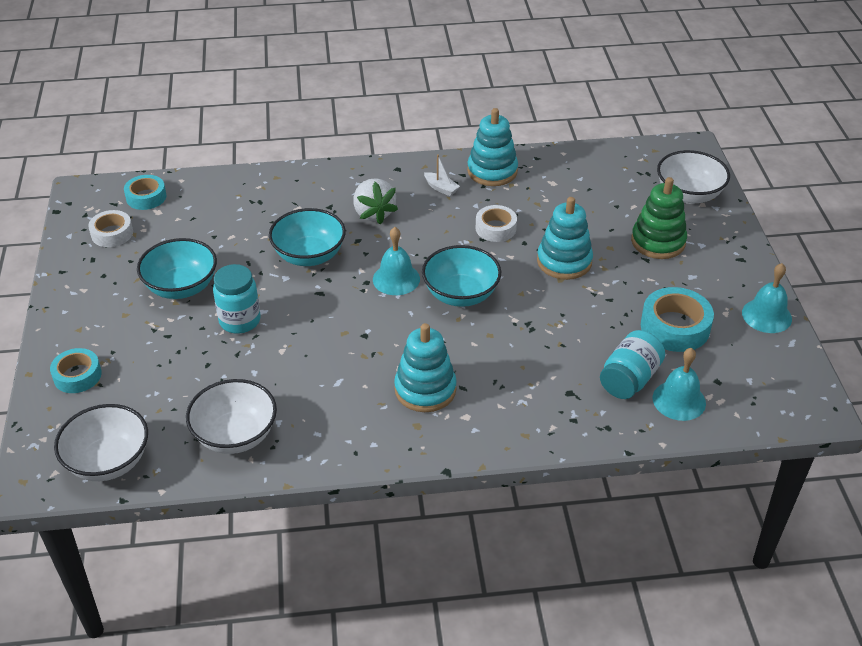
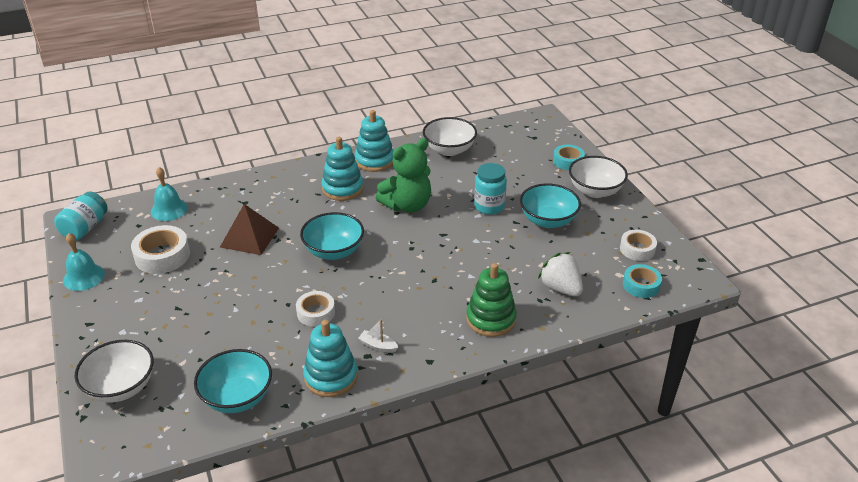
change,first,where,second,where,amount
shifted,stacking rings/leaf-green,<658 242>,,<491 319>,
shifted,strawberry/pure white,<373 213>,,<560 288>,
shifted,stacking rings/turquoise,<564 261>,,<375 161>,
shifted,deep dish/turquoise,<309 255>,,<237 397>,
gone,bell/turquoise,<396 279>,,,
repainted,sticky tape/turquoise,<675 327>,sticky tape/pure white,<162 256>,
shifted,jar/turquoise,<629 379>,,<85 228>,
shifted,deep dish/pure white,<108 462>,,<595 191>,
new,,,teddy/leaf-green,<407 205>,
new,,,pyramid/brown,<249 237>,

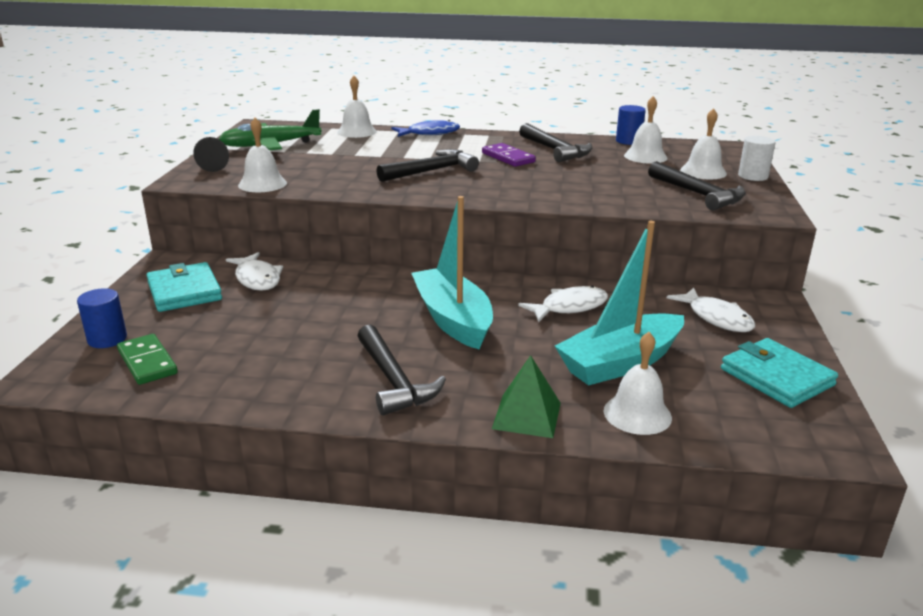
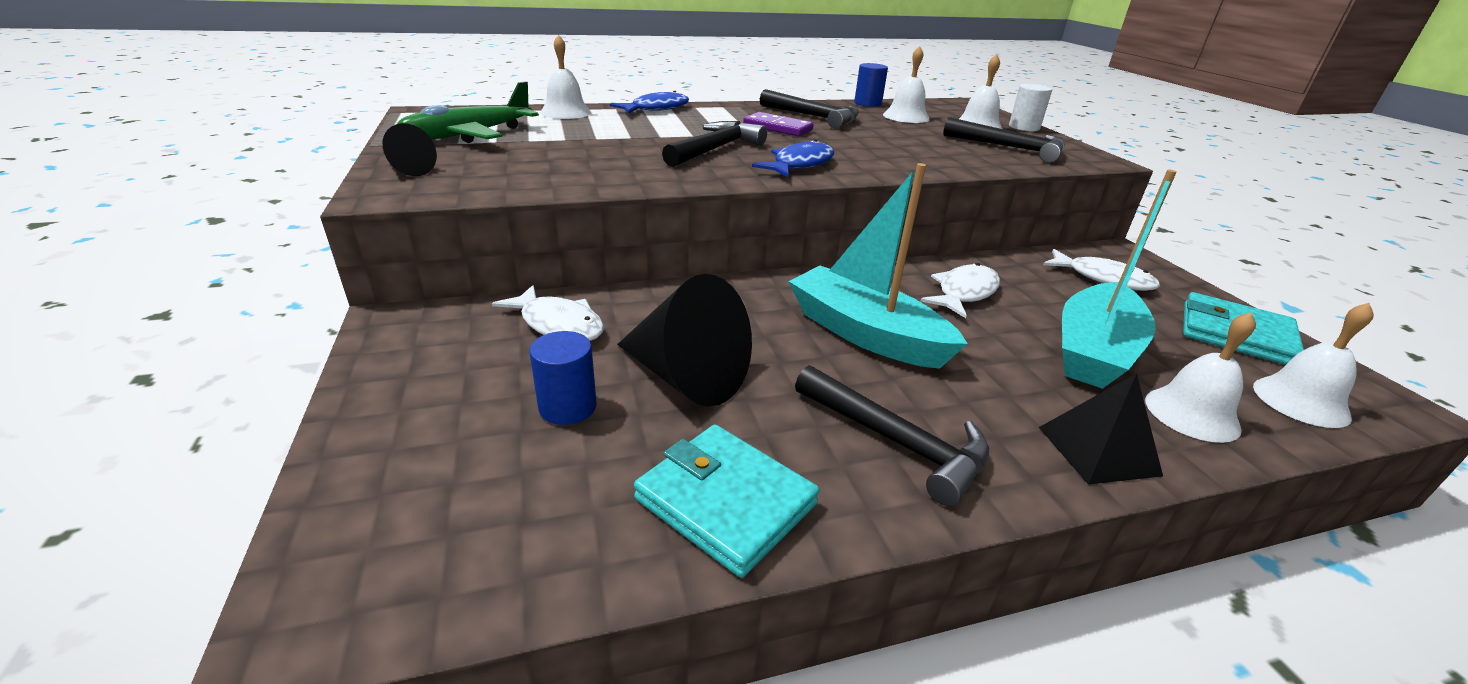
change,first,where,second,where,amount
shifted,bell/pure white,<262 184>,,<1300 401>,
shifted,card wallet/turquoise,<184 291>,,<725 501>,
shifted,cylinder/royal blue,<107 339>,,<568 407>,
gone,domino tile/leaf-green,<147 362>,,,
repainted,pyramid/leaf-green,<527 415>,pyramid/black,<1098 450>,
new,,,fish figure/royal blue,<799 165>,
new,,,solid cone/black,<687 377>,

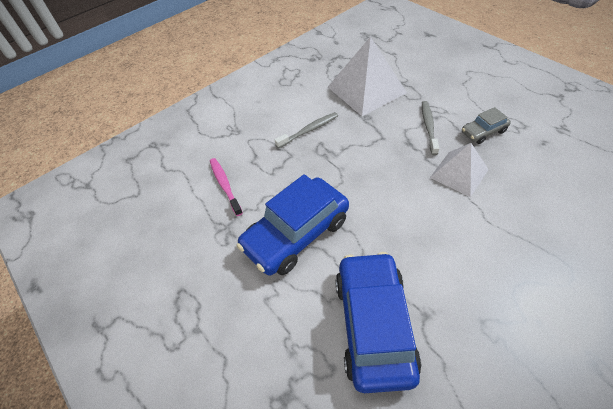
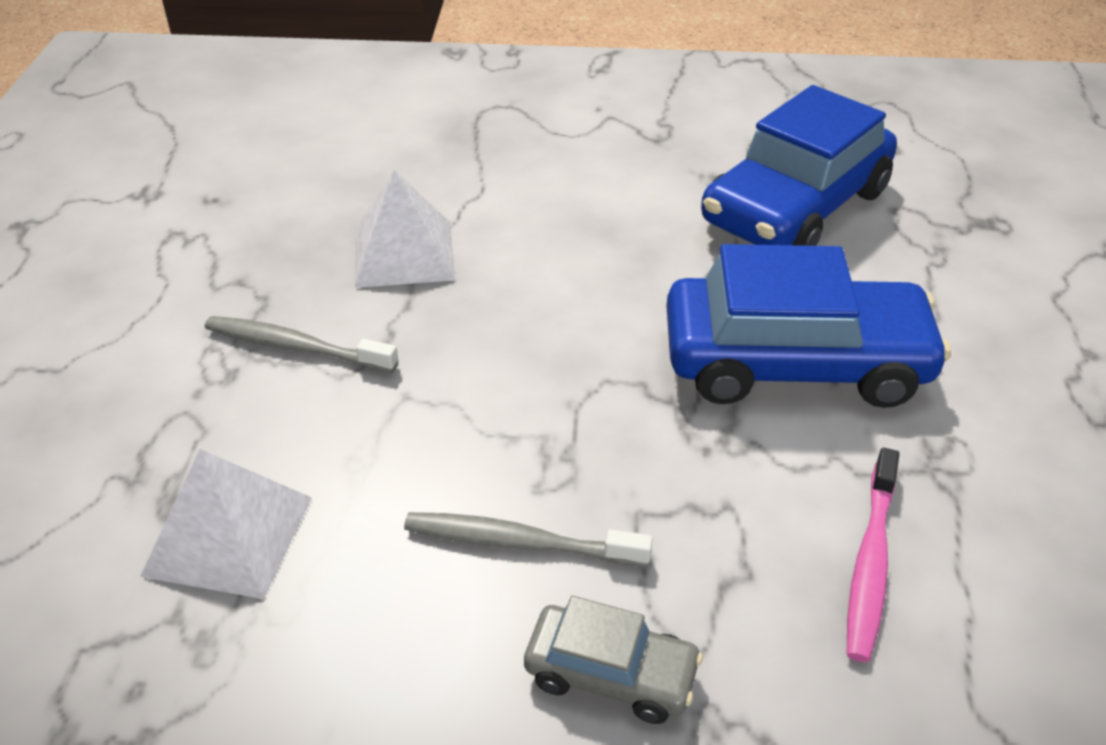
change,first,where,second,where,amount
scaled,pyramid/pure white,<366 89>,,<228 536>,x0.62
rotated,toothbrush/ash-grey,<428 127>,,<296 347>,60 degrees clockwise
shifted,automobile/ash-grey,<483 132>,,<611 673>,

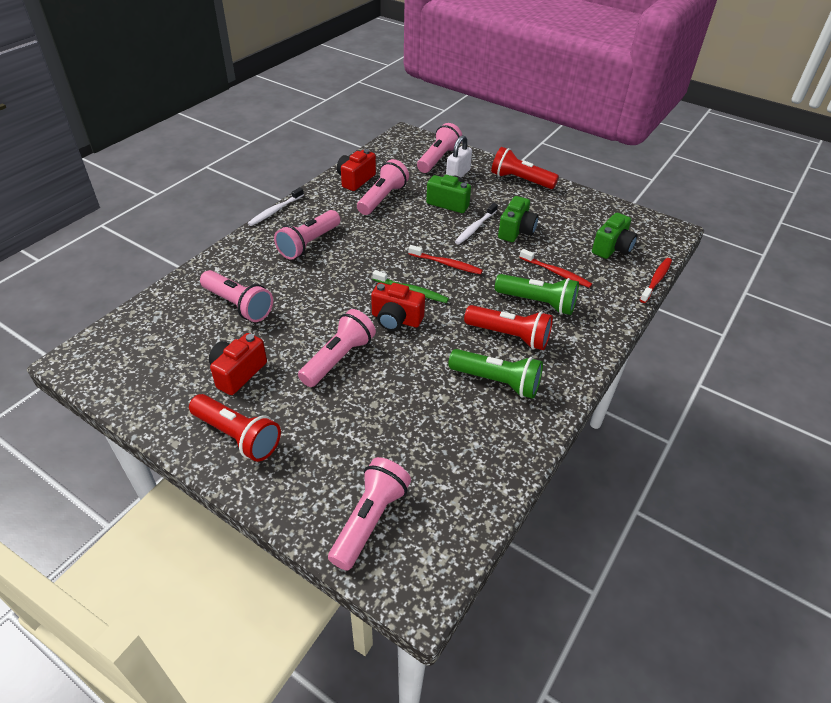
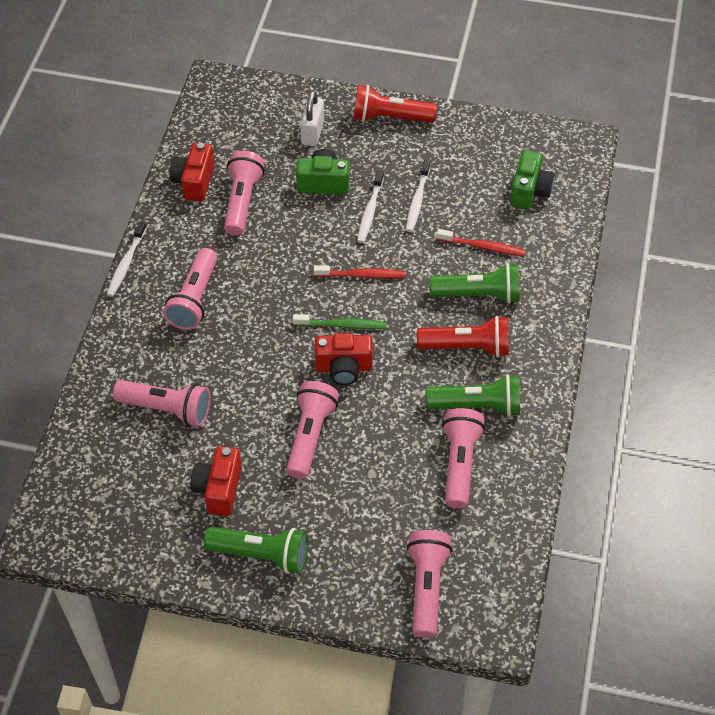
change,first,where,second,where,amount
shifted,flashlight/rosy,<438 159>,,<460 463>,
swapped,camera/leaf-green,<516 231>,toothbrush/pure white,<417 201>,
gone,toothbrush/scarlet,<656 280>,,,
repainted,flashlight/scarlet,<237 436>,flashlight/leaf-green,<261 555>,

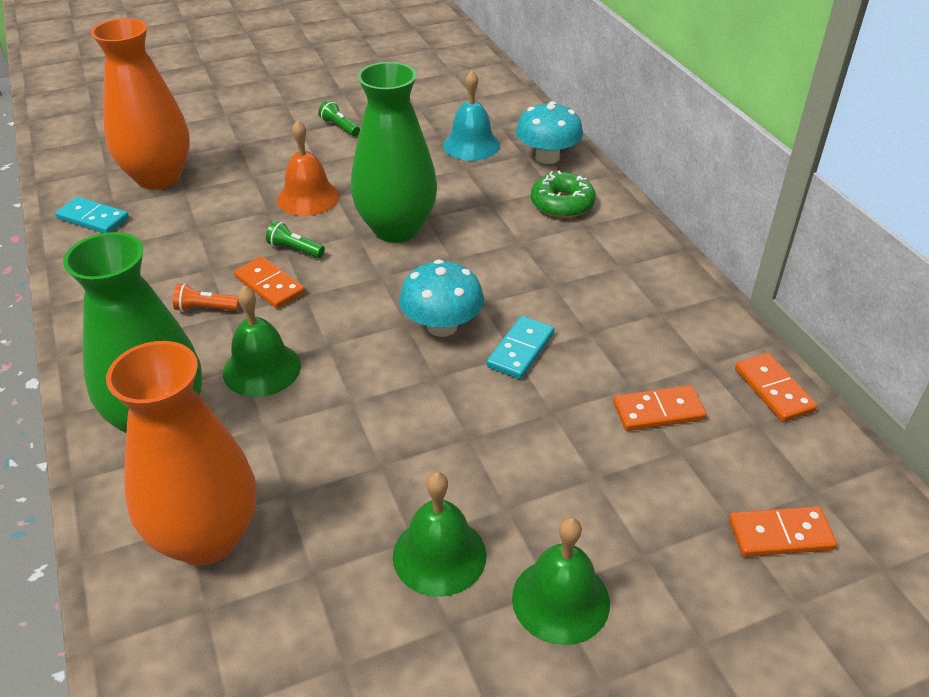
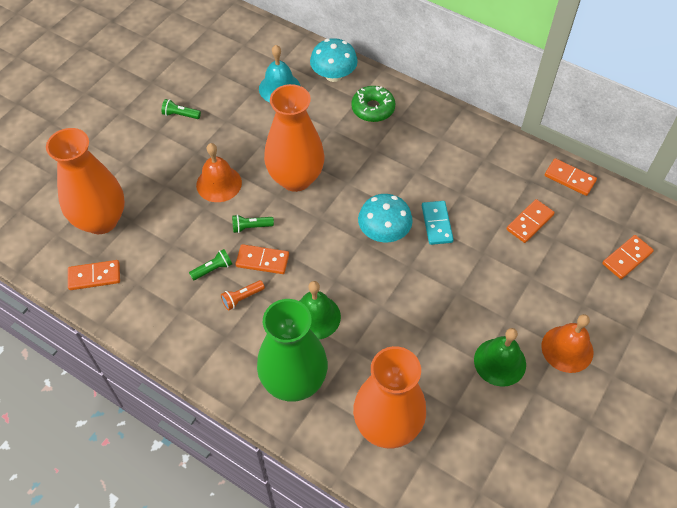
change,first,where,second,where,amount
repainted,flower vase/leaf-green,<396 228>,flower vase/orange,<296 178>,
repainted,domino tile/turquoise,<93 218>,domino tile/orange,<94 276>,
repainted,bell/leaf-green,<560 600>,bell/orange,<567 349>,
new,,,flashlight/leaf-green,<213 269>,

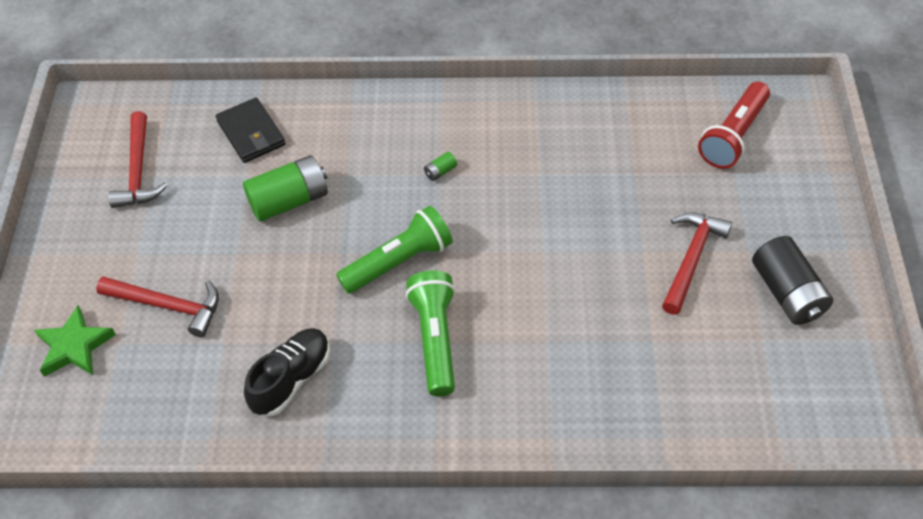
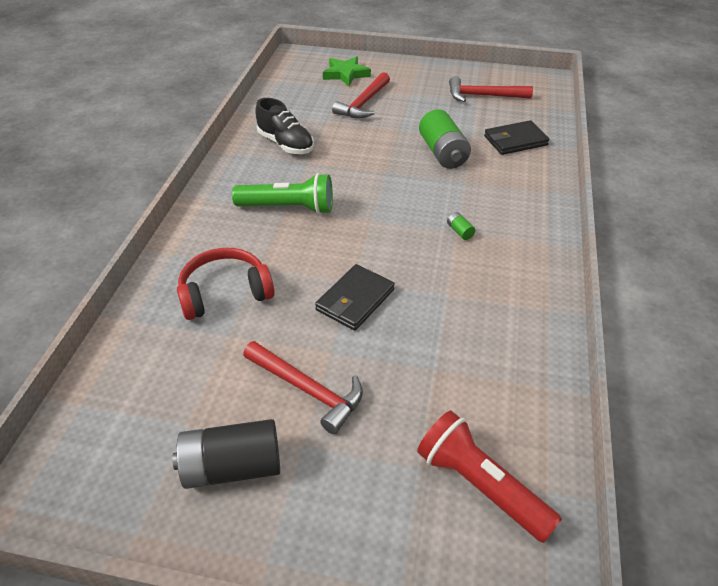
change,first,where,second,where,amount
gone,flashlight/leaf-green,<398 262>,,,
new,,,headphones/scarlet,<225 293>,
new,,,card wallet/black,<355 300>,

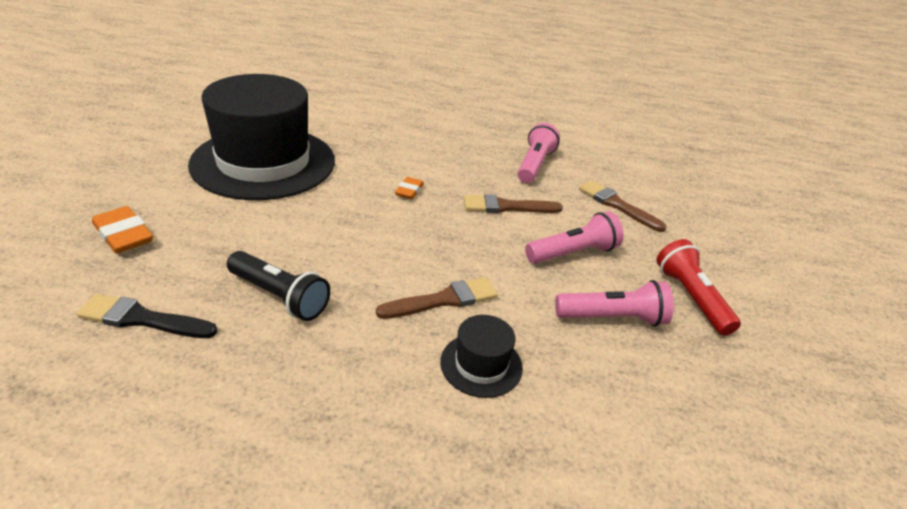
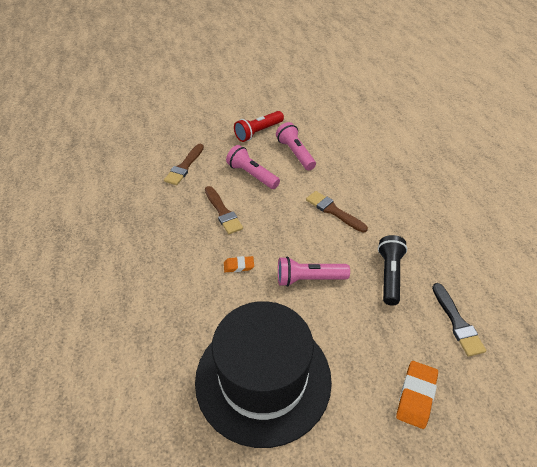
change,first,where,second,where,amount
shifted,flashlight/rosy,<534 165>,,<309 279>,
gone,tall hat/black,<481 364>,,,

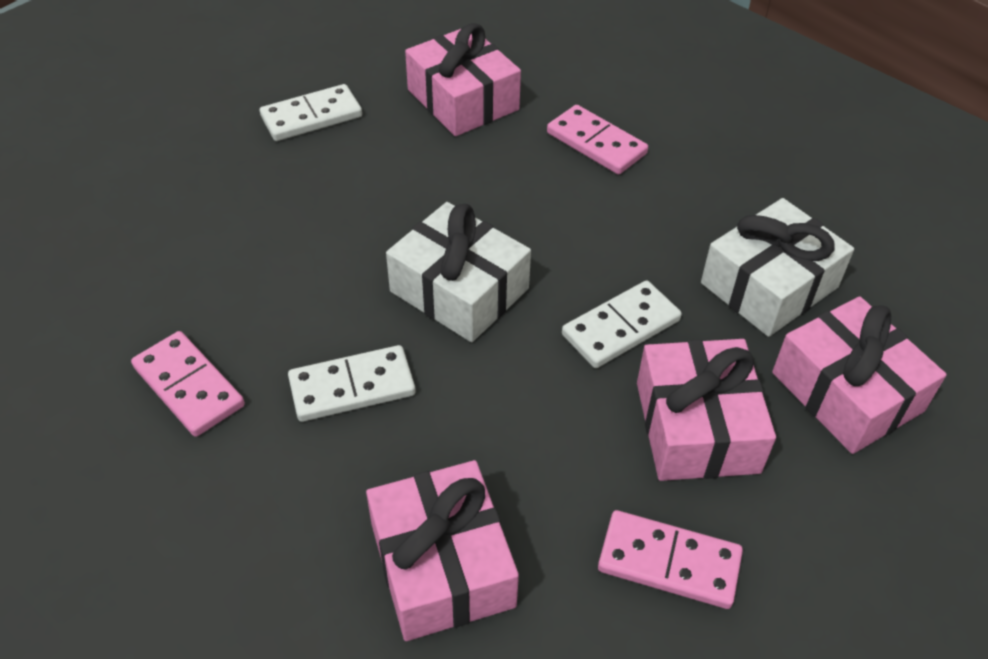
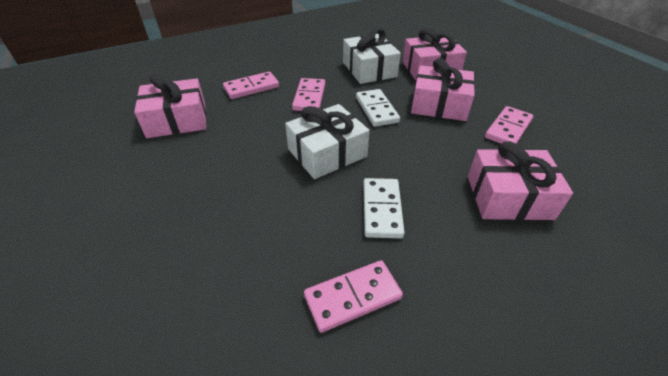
change,first,where,second,where,amount
gone,domino tile/pure white,<312 117>,,,
new,,,domino tile/rosy,<309 97>,

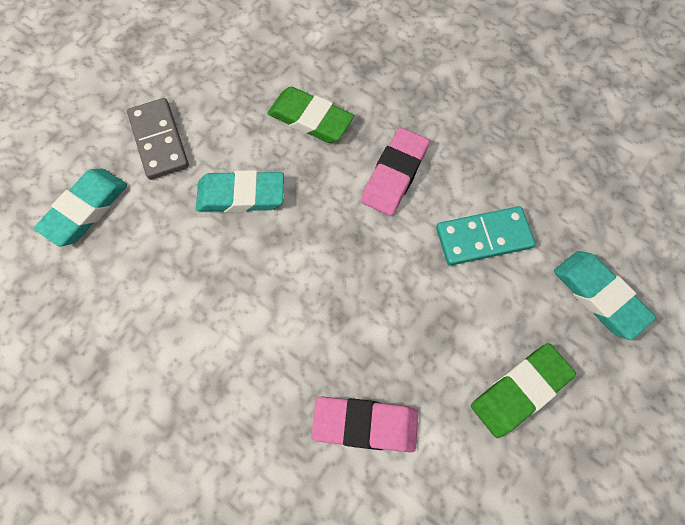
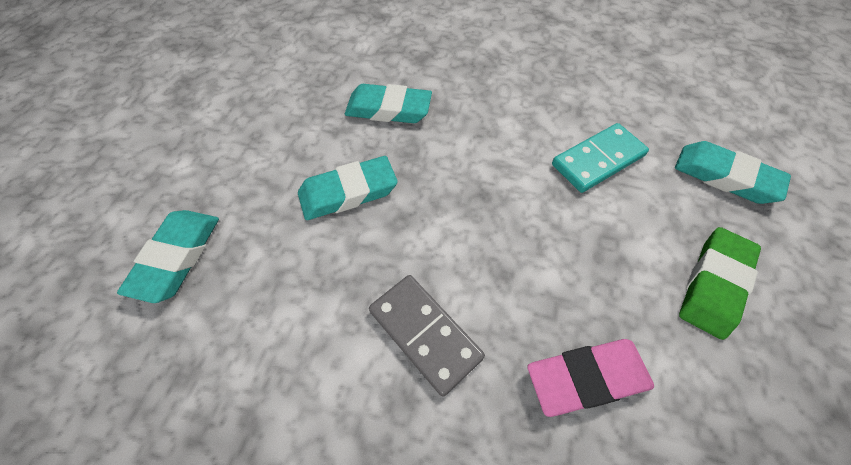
change,first,where,second,where,amount
repainted,gum eraser/leaf-green,<310 119>,gum eraser/turquoise,<388 109>,
shifted,domino tile/ash-grey,<159 140>,,<425 333>,
gone,gum eraser/rosy,<394 175>,,,

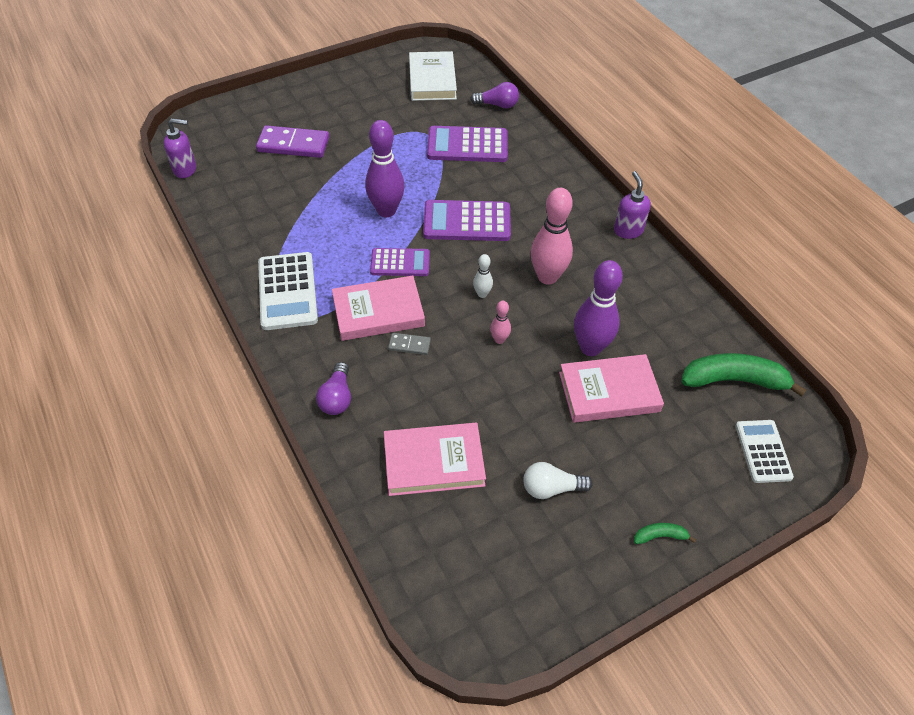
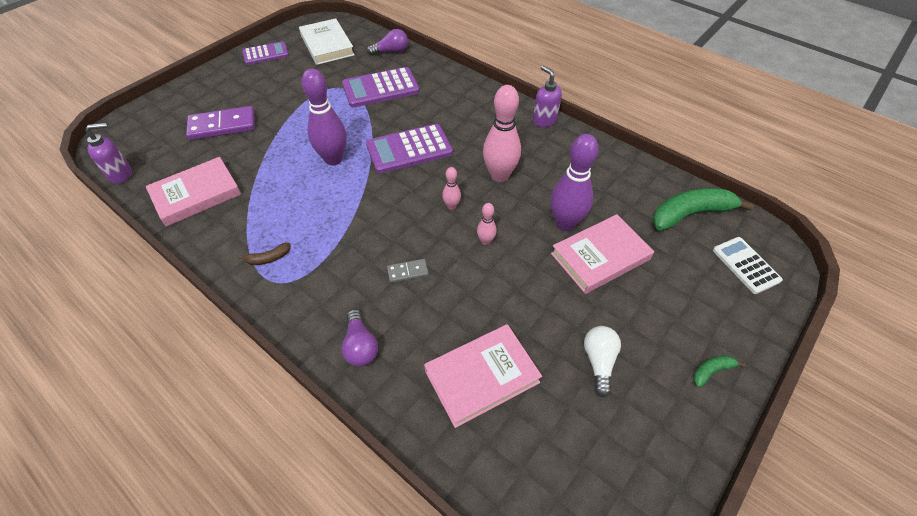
change,first,where,second,where,amount
shifted,pocket calculator/purple,<400 263>,,<266 54>,
swapped,pocket calculator/pure white,<287 291>,banana/brown,<268 258>,
repainted,tenpin/pure white,<482 294>,tenpin/rosy,<451 206>,
shifted,hardback/rosy,<378 312>,,<196 195>,
rotated,lightbulb/pure white,<551 488>,,<599 362>,120 degrees clockwise

